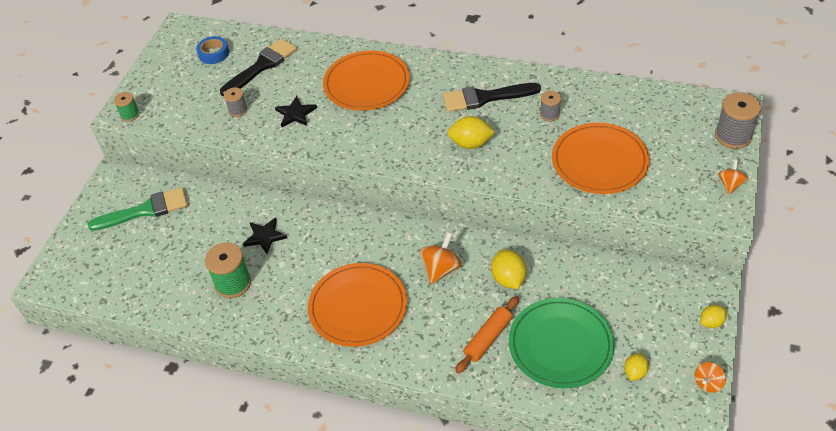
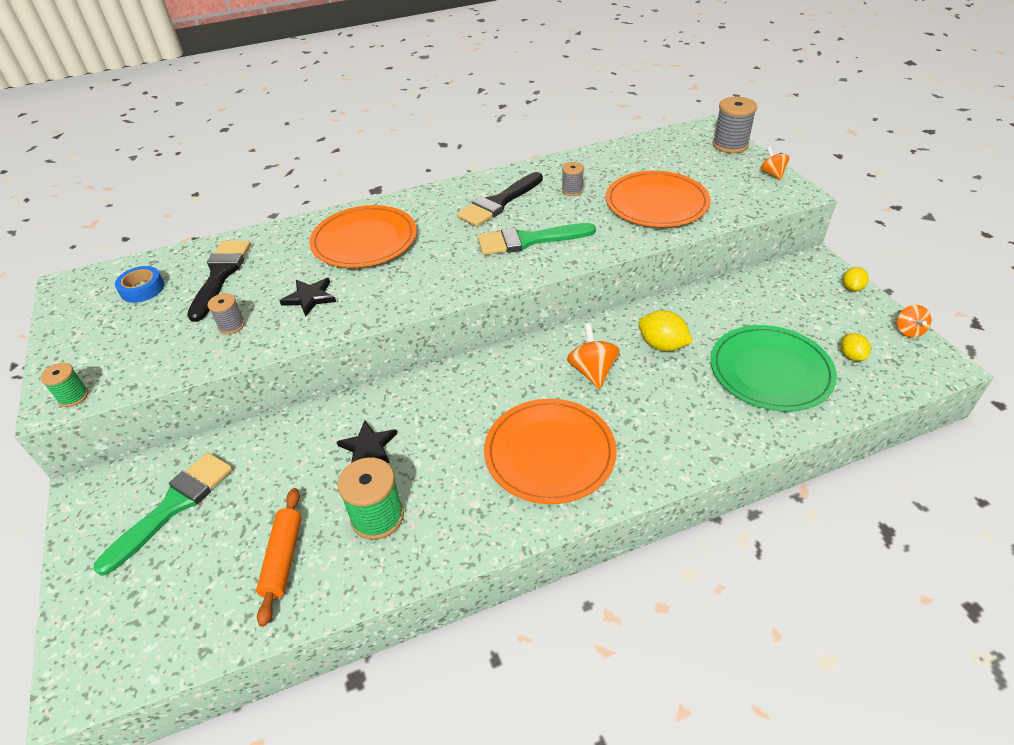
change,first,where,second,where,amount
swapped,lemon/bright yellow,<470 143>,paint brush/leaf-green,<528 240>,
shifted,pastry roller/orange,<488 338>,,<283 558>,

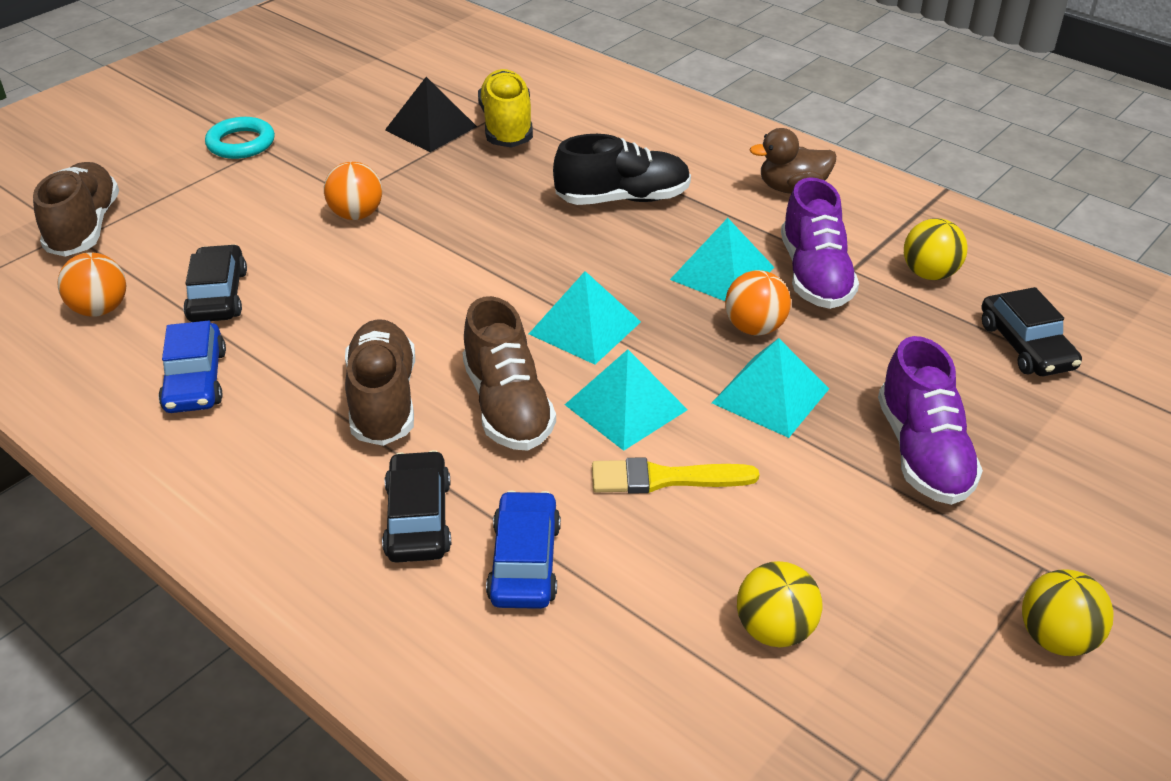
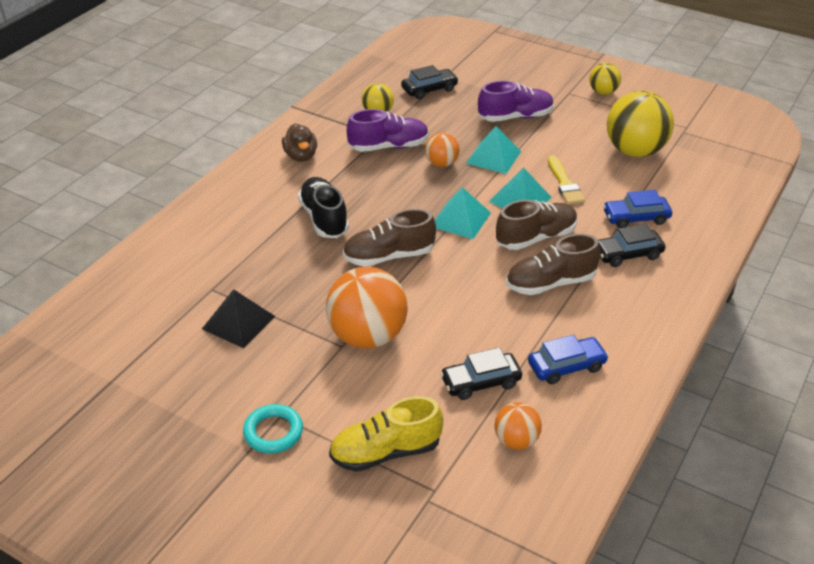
change,first,where,second,where,amount
shifted,lace-up shoe/bright yellow,<507 127>,,<386 452>,
shifted,lace-up shoe/brown,<85 227>,,<389 256>,
scaled,ball/orange,<356 215>,,<367 336>,x1.91
gone,pyramid/turquoise,<722 273>,,,
scaled,ball/bright yellow,<774 630>,,<635 151>,x1.91

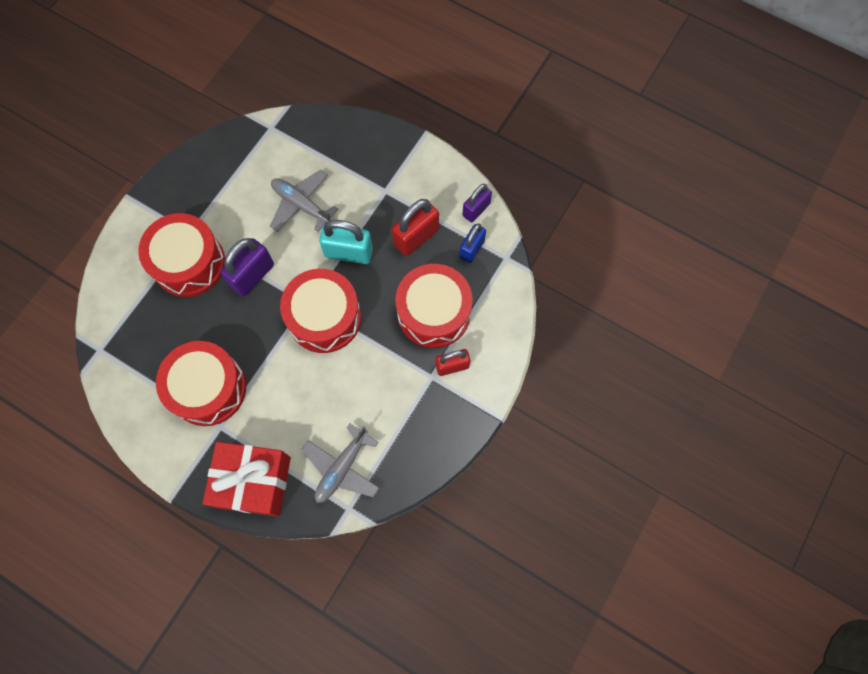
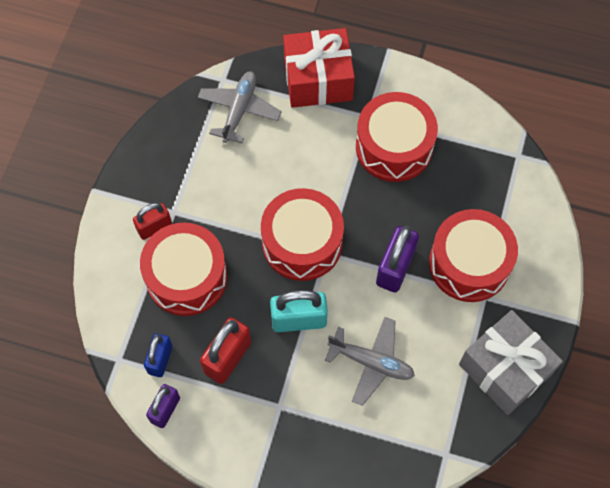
change,first,where,second,where,amount
new,,,present/ash-grey,<505 369>,

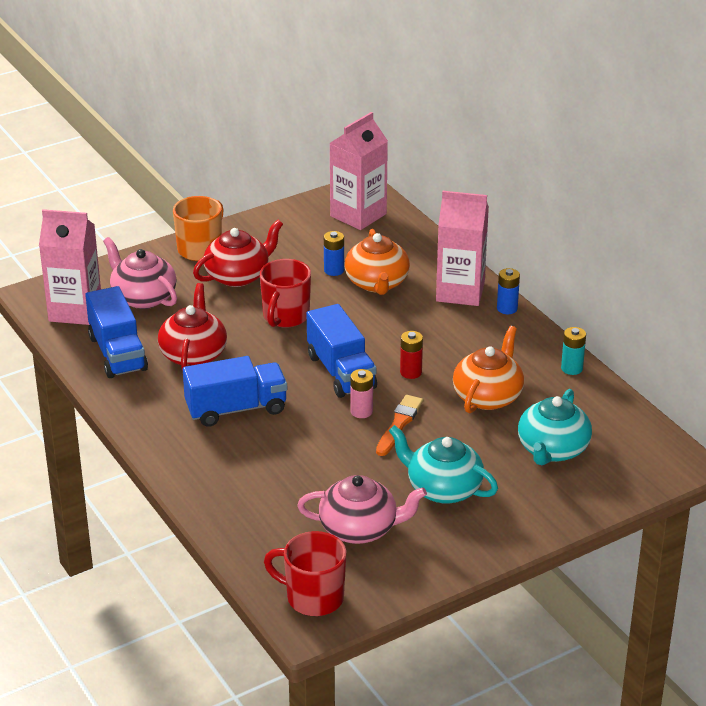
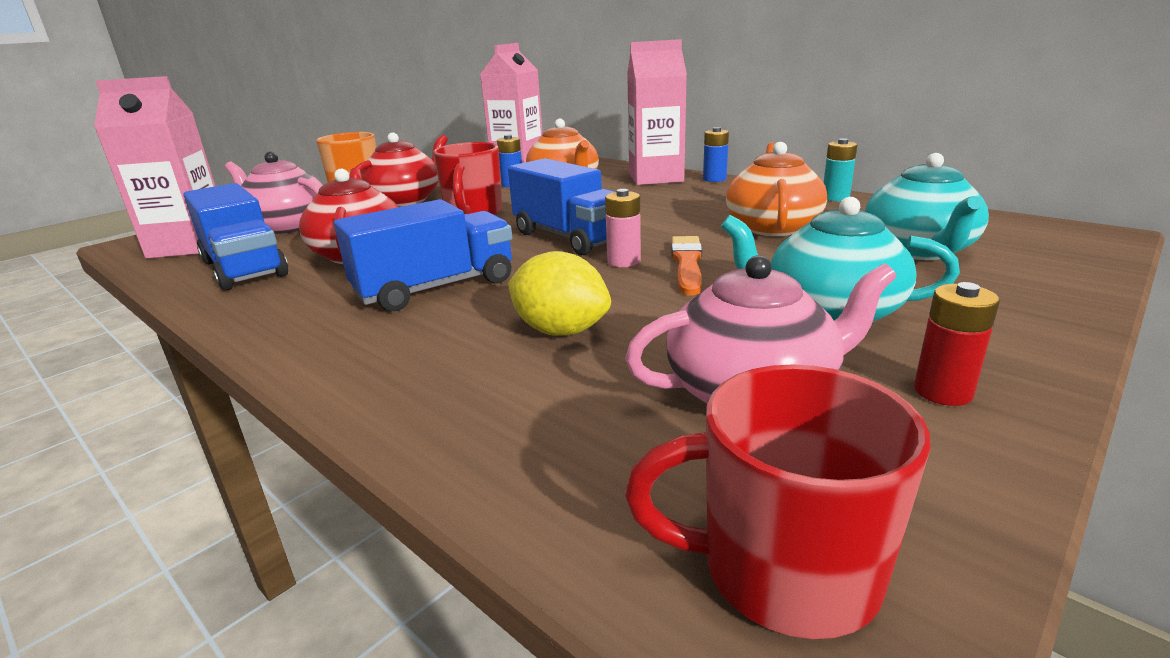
change,first,where,second,where,amount
shifted,power cell/scarlet,<411 372>,,<942 392>,
new,,,lemon/bright yellow,<560 331>,

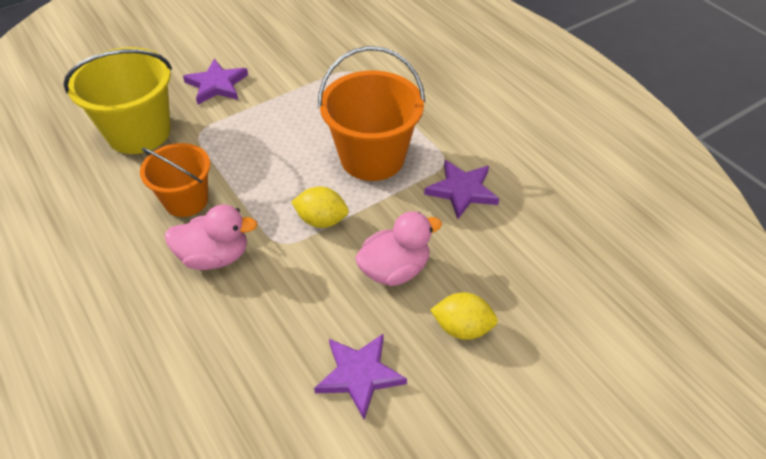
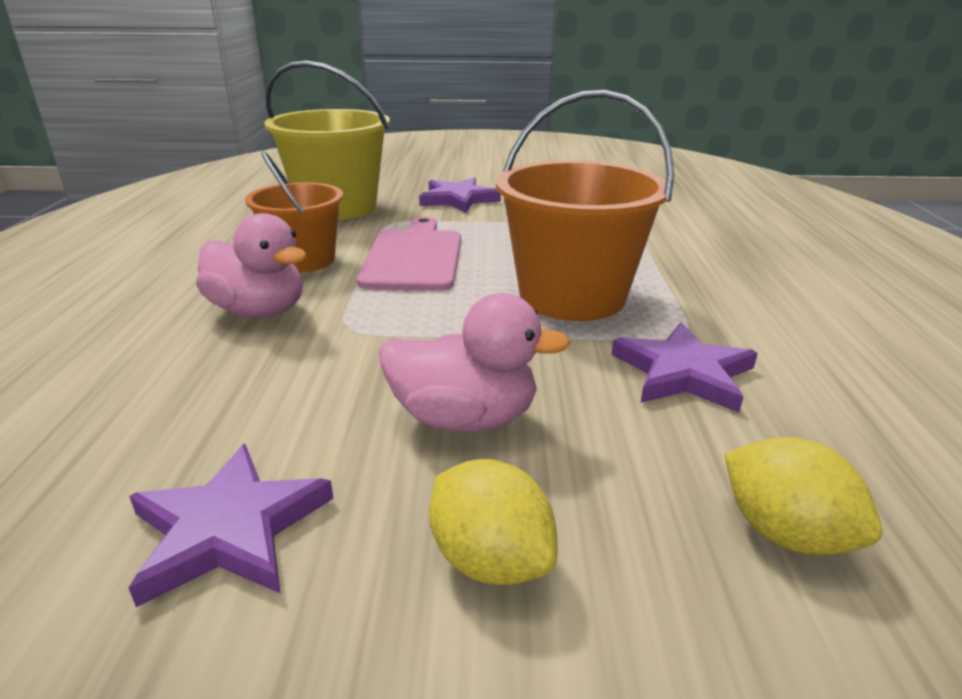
change,first,where,second,where,amount
shifted,lemon/bright yellow,<321 220>,,<784 533>,
new,,,bread board/rosy,<414 257>,

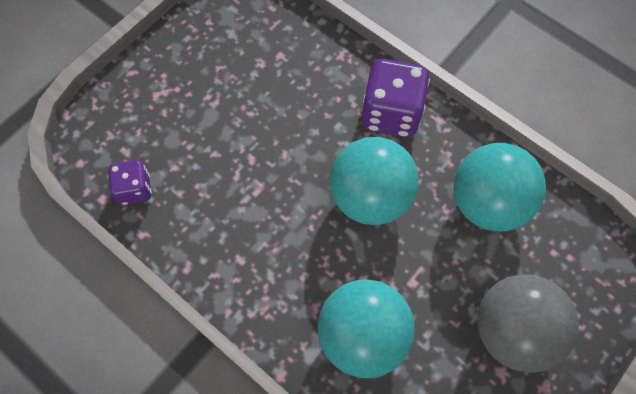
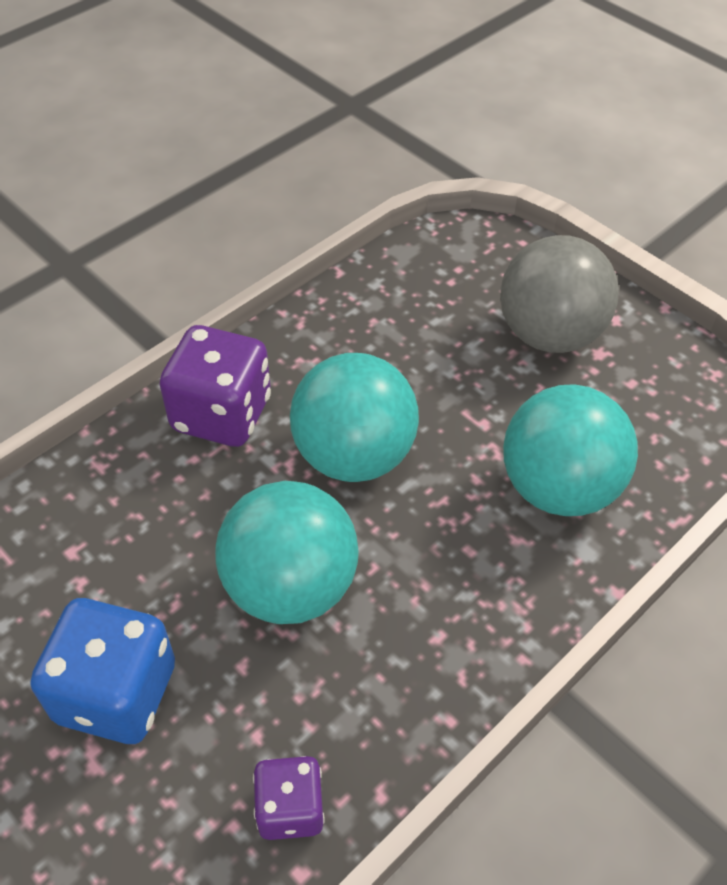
change,first,where,second,where,amount
shifted,ball/turquoise,<487 203>,,<290 586>,
new,,,die/royal blue,<116 693>,

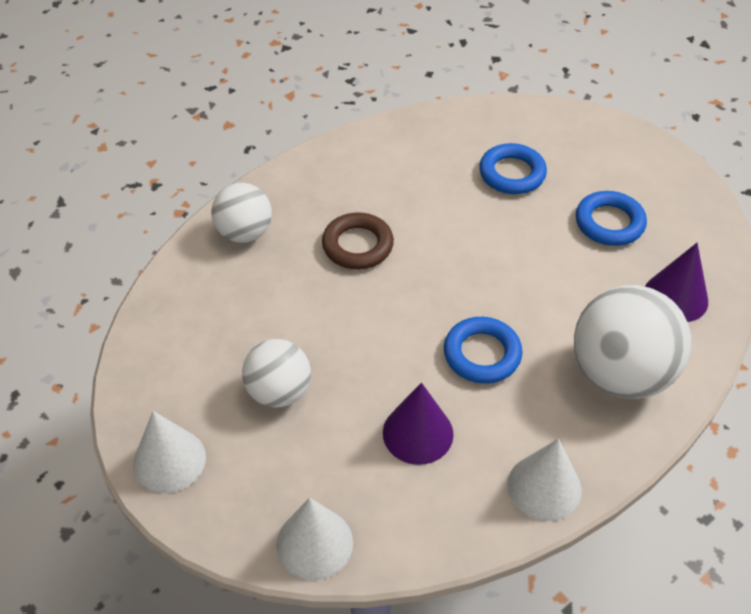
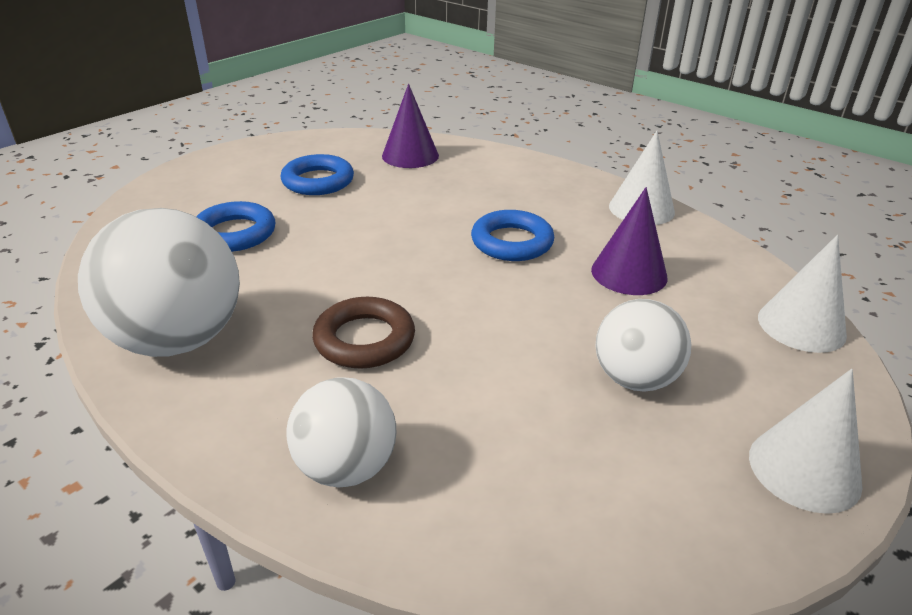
change,first,where,second,where,amount
shifted,ball/pure white,<620 374>,,<178 340>,

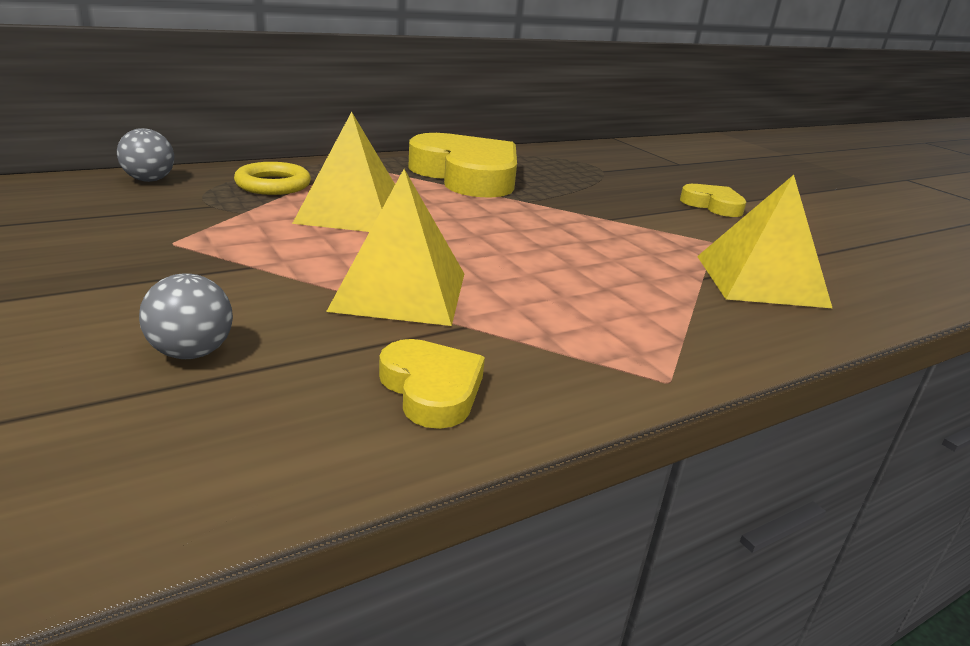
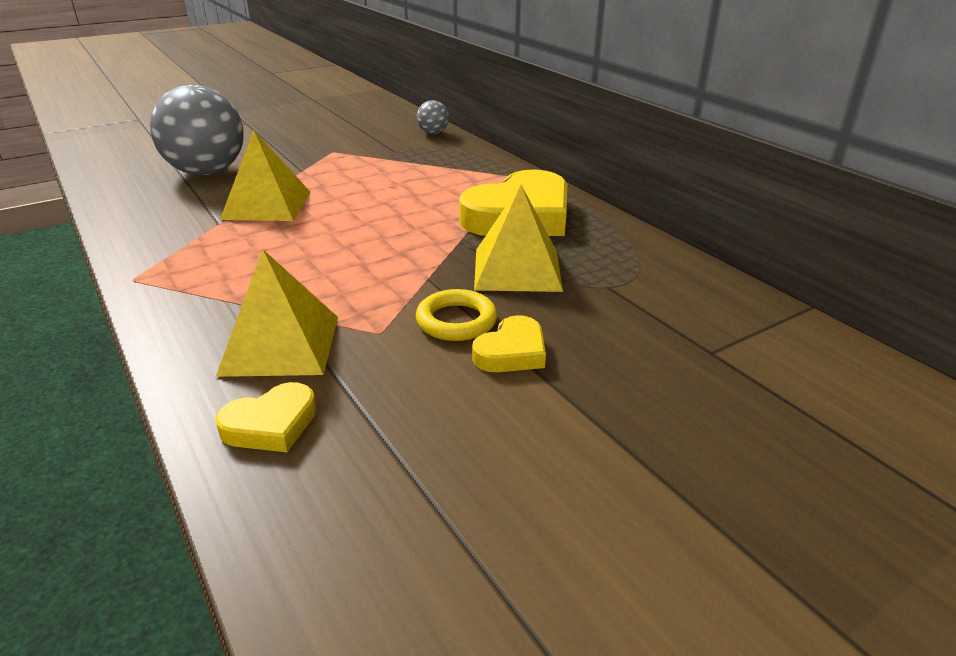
change,first,where,second,where,amount
shifted,pyramid/bright yellow,<352 212>,,<517 269>,
shifted,torus/bright yellow,<273 185>,,<456 321>,
scaled,ball/ash-grey,<192 352>,,<207 172>,x2.27
shifted,heart shape/bright yellow,<431 389>,,<271 424>,

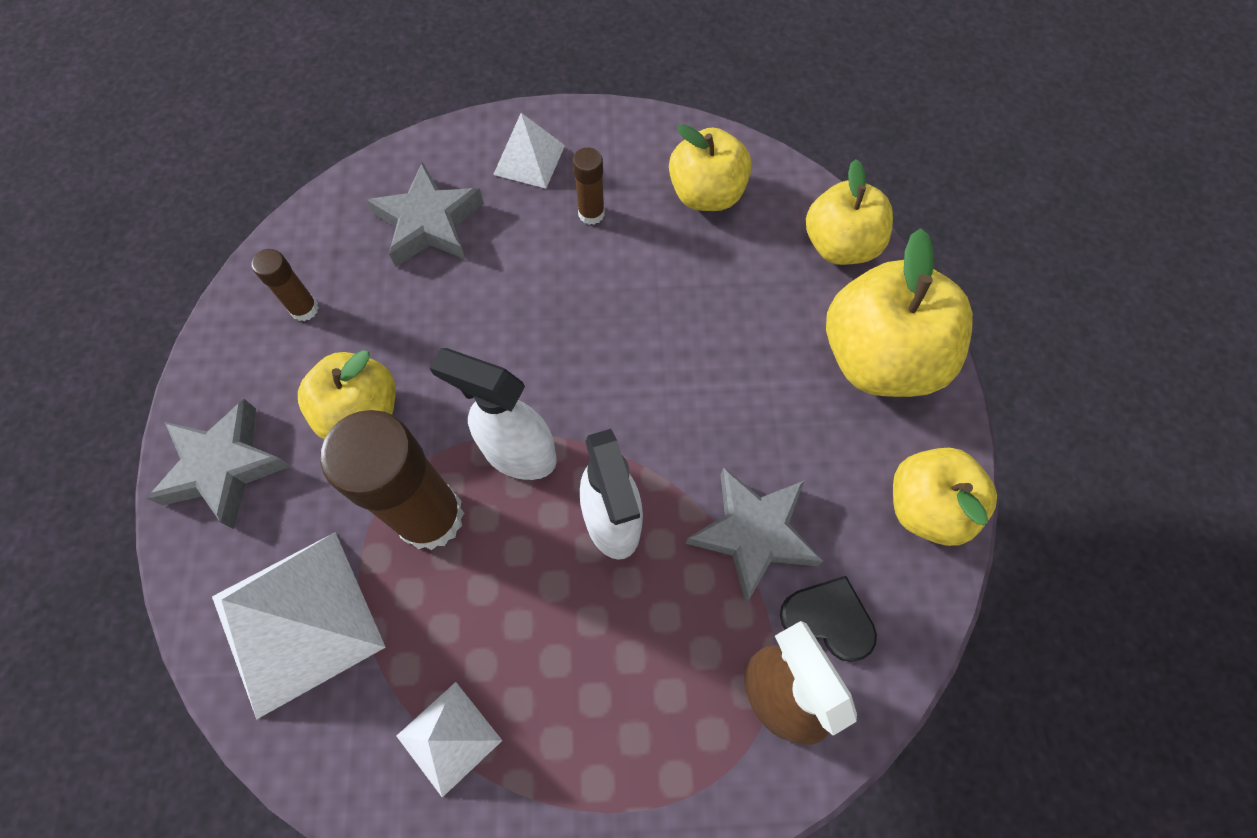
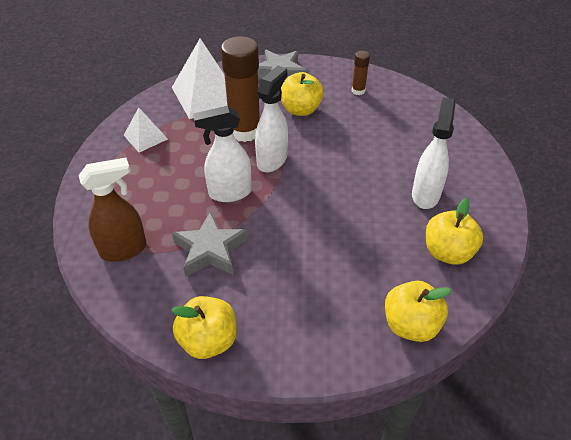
change,first,where,second,where,amount
gone,pyramid/pure white,<529 160>,,,
swapped,glue stick/brown,<591 213>,spray bottle/pure white,<425 195>,
gone,star shape/ash-grey,<429 223>,,,
gone,apple/bright yellow,<879 357>,,,
gone,heart shape/black,<828 619>,,,

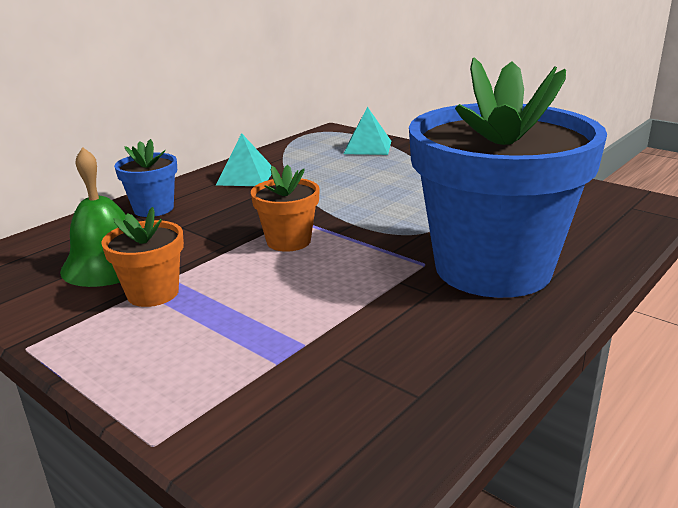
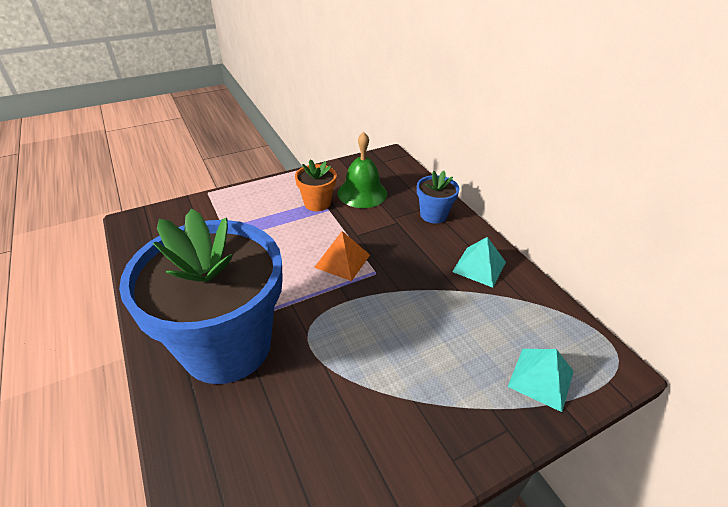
change,first,where,second,where,amount
swapped,potted plant/orange,<288 241>,pyramid/orange,<342 261>,

